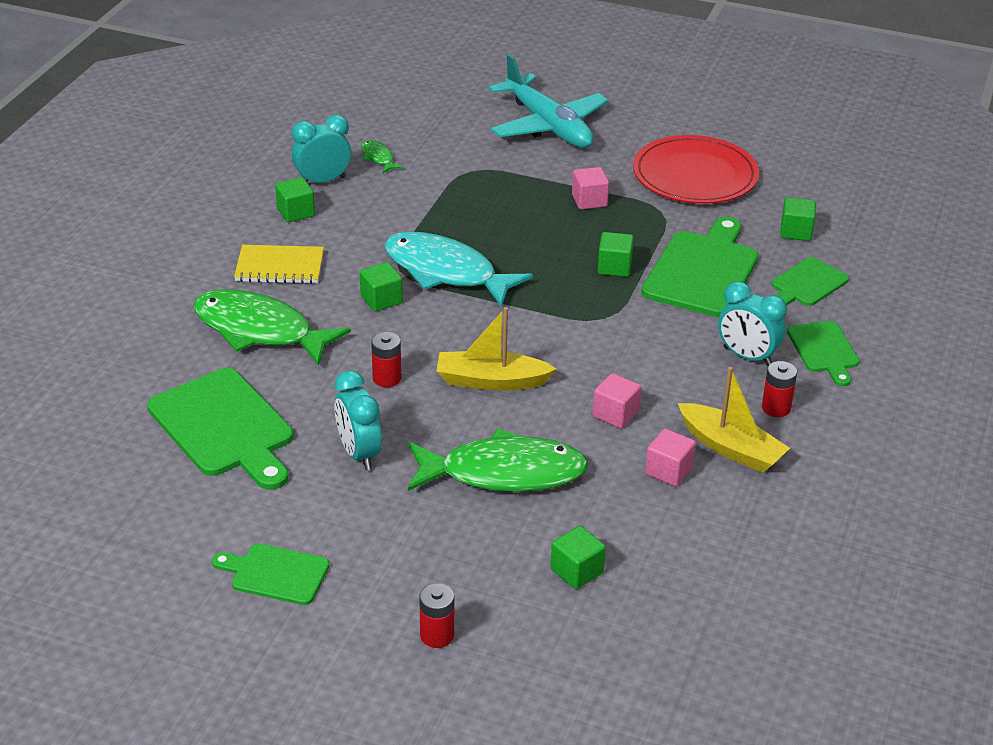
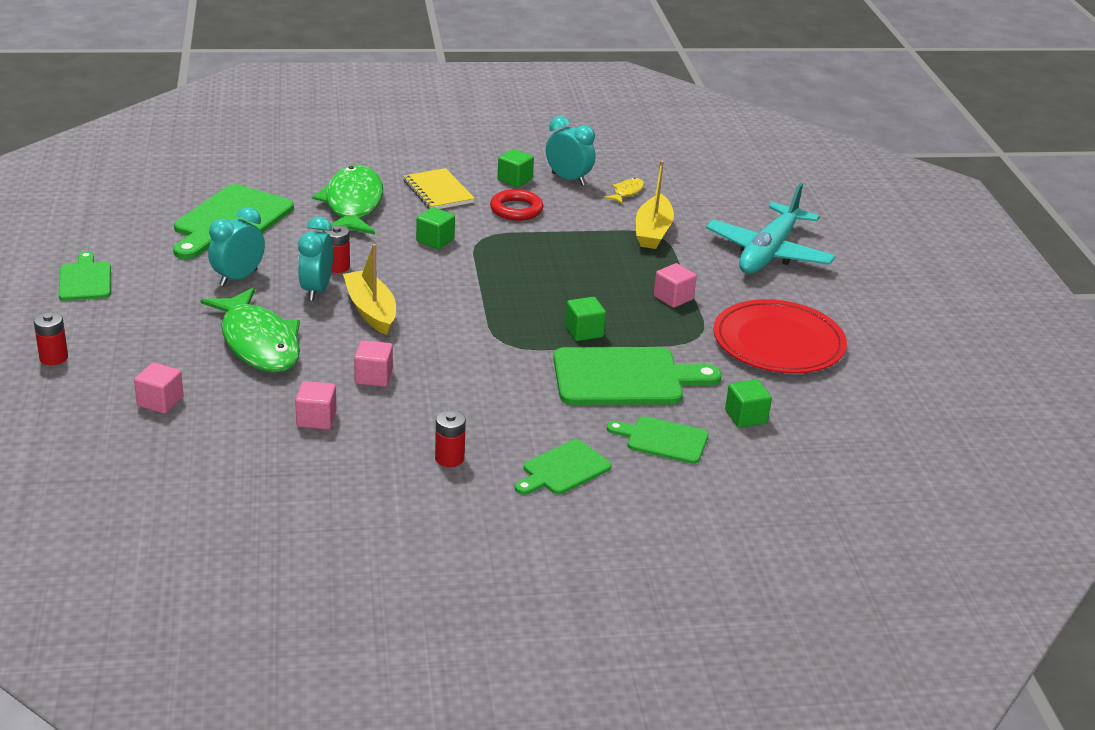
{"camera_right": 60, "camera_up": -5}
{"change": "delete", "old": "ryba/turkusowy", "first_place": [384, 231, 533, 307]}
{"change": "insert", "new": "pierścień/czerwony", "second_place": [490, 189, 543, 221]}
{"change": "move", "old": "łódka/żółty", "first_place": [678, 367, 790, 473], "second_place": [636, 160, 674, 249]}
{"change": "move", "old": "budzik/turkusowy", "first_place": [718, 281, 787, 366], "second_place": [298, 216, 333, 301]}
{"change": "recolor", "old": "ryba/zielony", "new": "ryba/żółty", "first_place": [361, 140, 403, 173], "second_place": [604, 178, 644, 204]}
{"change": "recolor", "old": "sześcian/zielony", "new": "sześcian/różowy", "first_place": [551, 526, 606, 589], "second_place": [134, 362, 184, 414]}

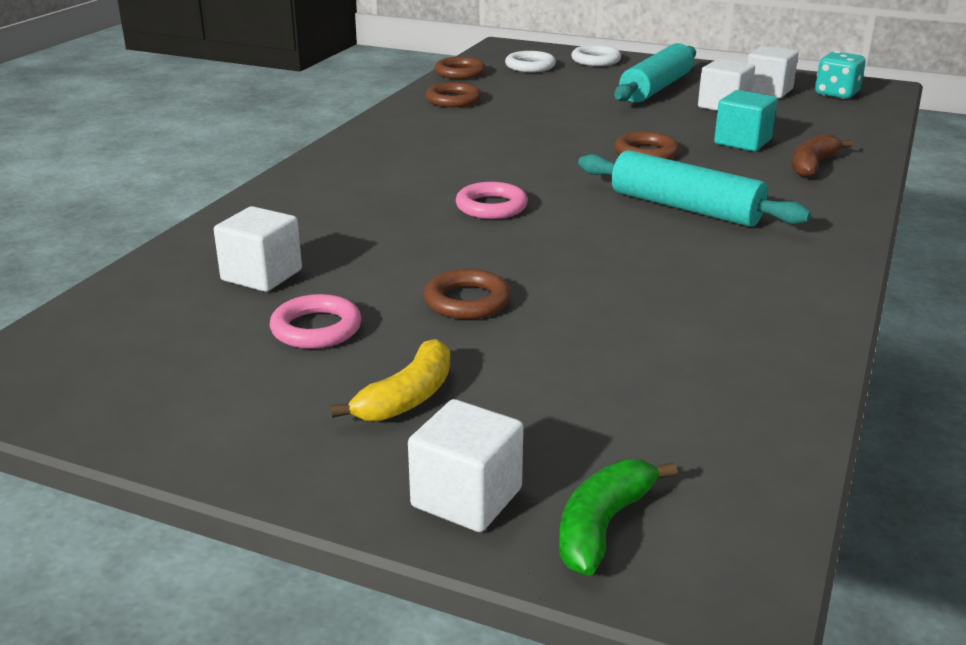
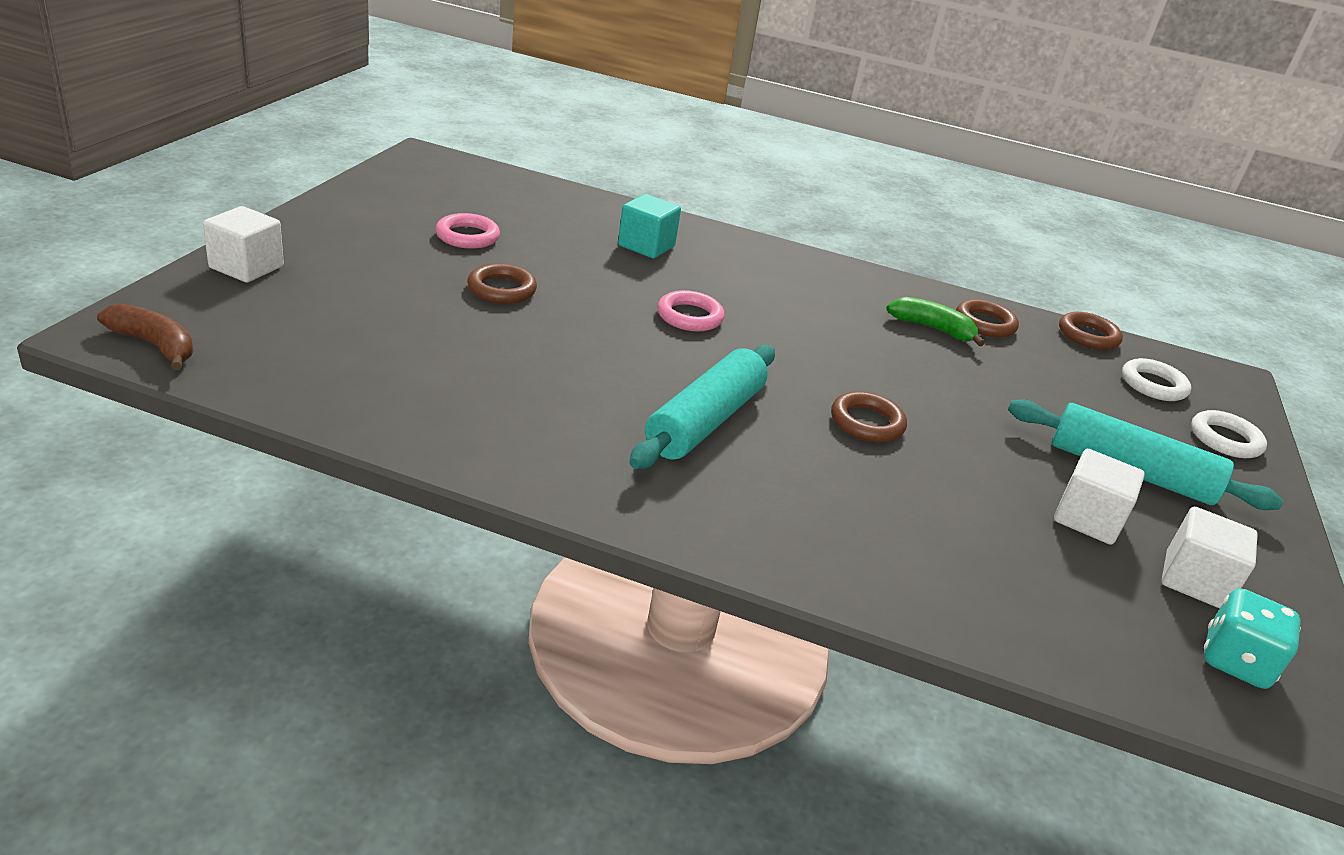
{"camera_right": 80, "camera_up": 5}
{"change": "delete", "old": "sześcian/biały", "first_place": [214, 206, 302, 292]}
{"change": "delete", "old": "banan/żółty", "first_place": [330, 339, 450, 422]}
{"change": "move", "old": "banan/zielony", "first_place": [559, 459, 677, 576], "second_place": [886, 297, 985, 346]}
{"change": "move", "old": "sześcian/turkusowy", "first_place": [714, 90, 777, 151], "second_place": [618, 194, 681, 258]}
{"change": "move", "old": "banan/brązowy", "first_place": [792, 134, 853, 177], "second_place": [97, 304, 193, 370]}

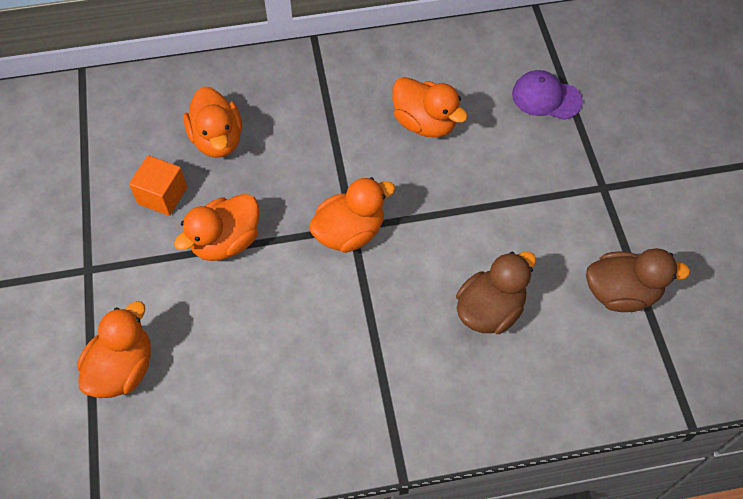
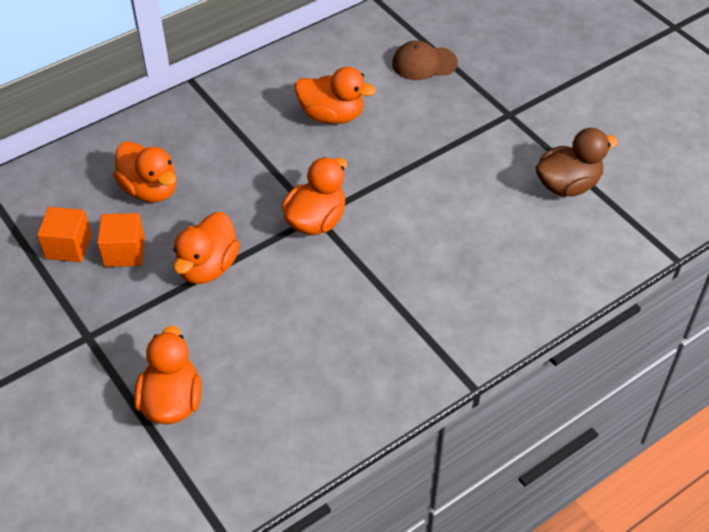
{"camera_right": -25, "camera_up": -10}
{"change": "delete", "old": "kaczka/brązowy", "first_place": [456, 251, 536, 334]}
{"change": "insert", "new": "sześcian/pomarańczowy", "second_place": [37, 207, 91, 262]}
{"change": "recolor", "old": "czapka/fioletowy", "new": "czapka/brązowy", "first_place": [512, 70, 583, 120], "second_place": [392, 41, 458, 80]}

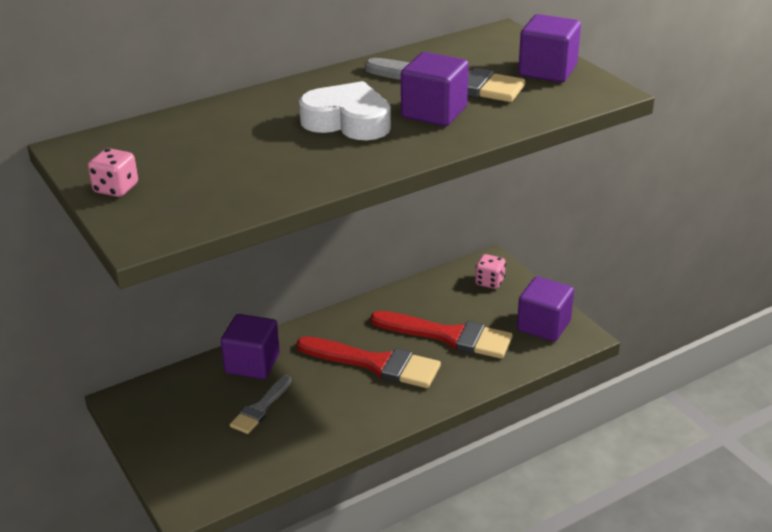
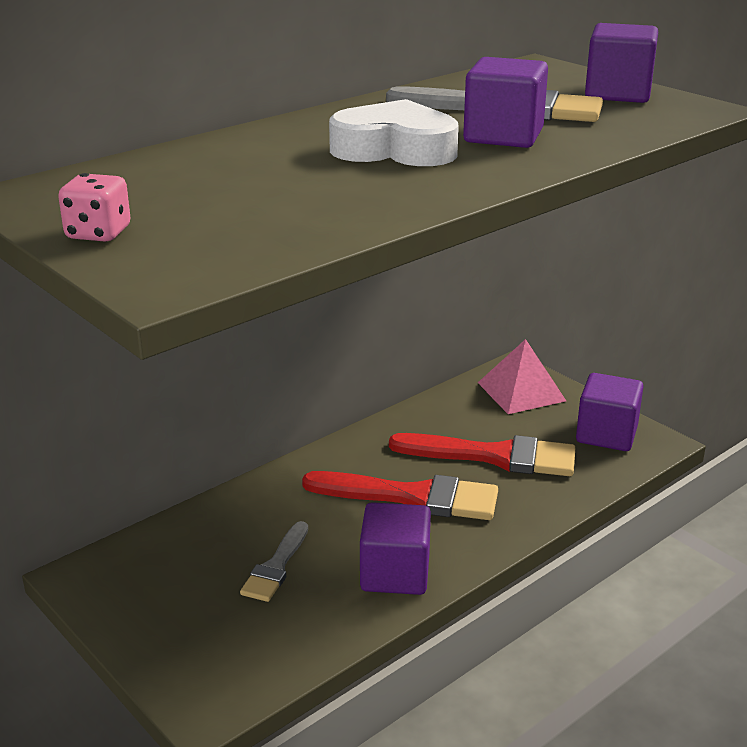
{"camera_right": -10, "camera_up": -5}
{"change": "move", "old": "sześcian/fioletowy", "first_place": [221, 314, 280, 379], "second_place": [360, 502, 431, 595]}
{"change": "replace", "old": "kostka do gry/różowy", "new": "piramida/różowy", "first_place": [475, 254, 506, 289], "second_place": [478, 339, 566, 414]}

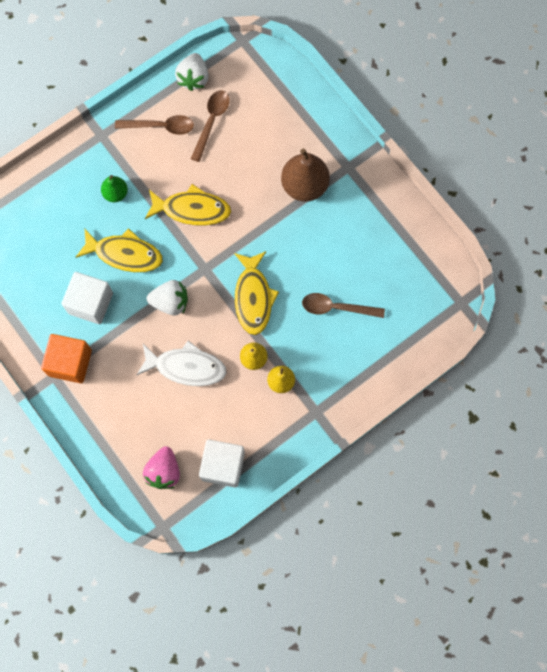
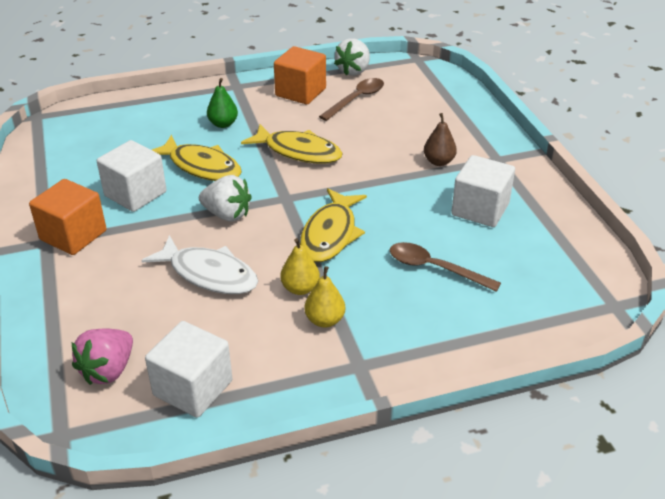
{"camera_right": 20, "camera_up": -35}
{"change": "insert", "new": "sześcian/biały", "second_place": [451, 155, 515, 227]}
{"change": "replace", "old": "łyżka/brązowy", "new": "sześcian/pomarańczowy", "first_place": [115, 115, 194, 135], "second_place": [274, 46, 326, 104]}
{"change": "resize", "old": "gruszka/brązowy", "first_place": [281, 149, 330, 202], "second_place": [424, 113, 457, 166], "factor": 0.55}

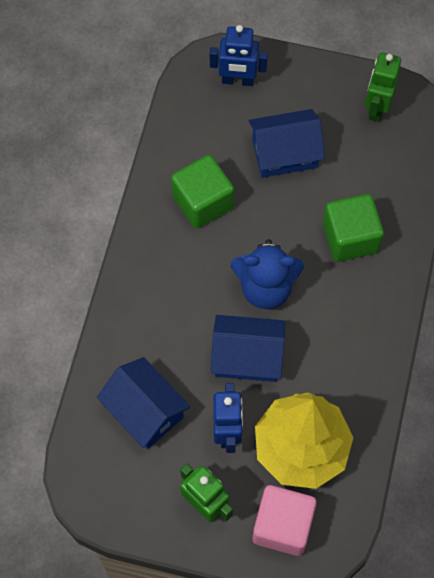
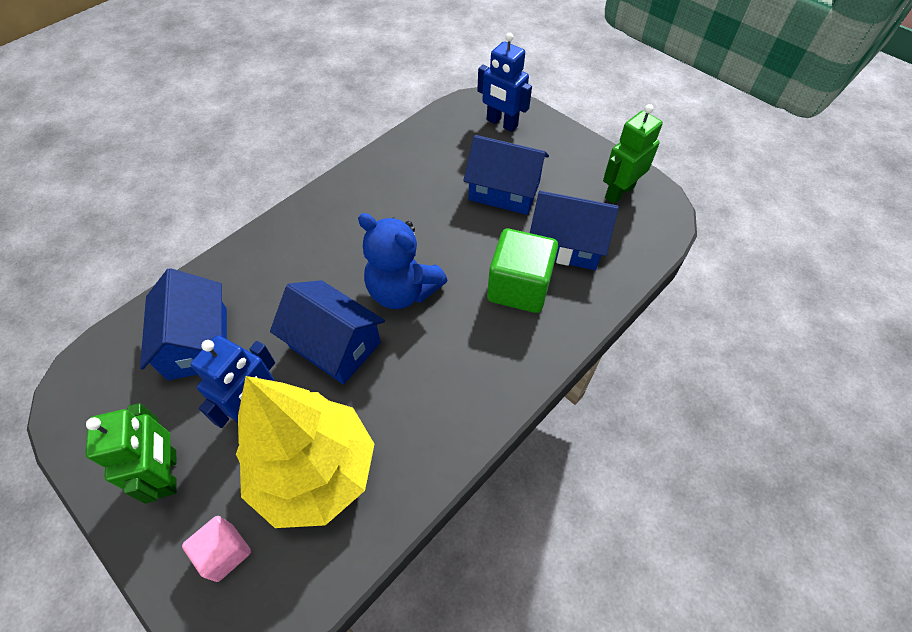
{"camera_right": 30, "camera_up": -10}
{"change": "delete", "old": "sześcian/zielony", "first_place": [171, 155, 234, 228]}
{"change": "insert", "new": "domek/niebieski", "second_place": [530, 191, 619, 270]}
{"change": "resize", "old": "sześcian/różowy", "first_place": [253, 485, 317, 556], "second_place": [182, 516, 251, 582], "factor": 0.57}

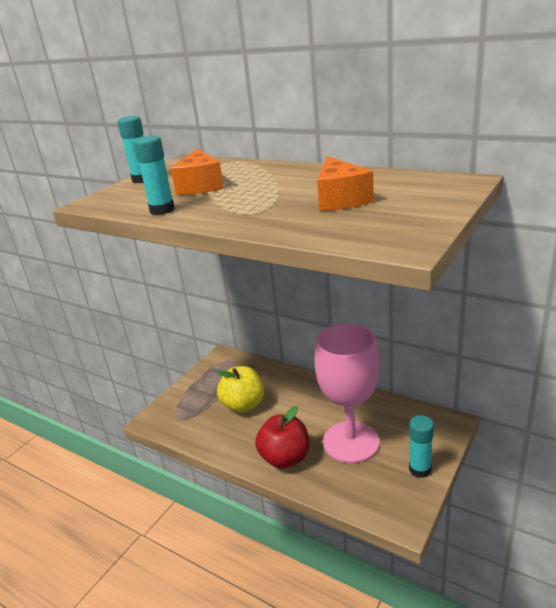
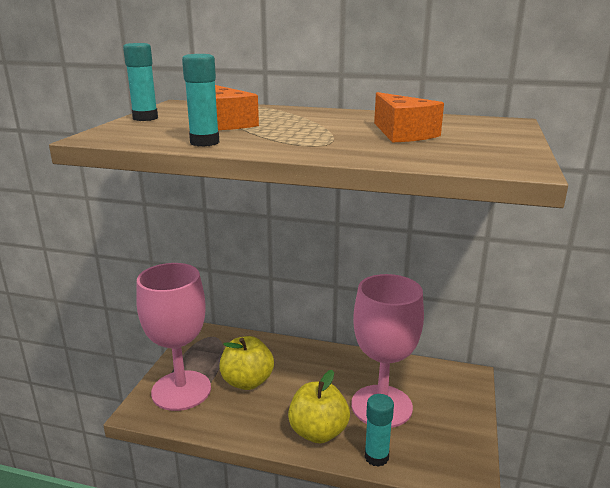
{"camera_right": -20, "camera_up": -5}
{"change": "insert", "new": "kielich/różowy", "second_place": [136, 263, 211, 411]}
{"change": "move", "old": "klej w sztyfcie/turkusowy", "first_place": [409, 415, 434, 478], "second_place": [364, 394, 394, 467]}
{"change": "recolor", "old": "jabłko/czerwony", "new": "jabłko/żółty", "first_place": [255, 406, 309, 469], "second_place": [288, 370, 350, 443]}

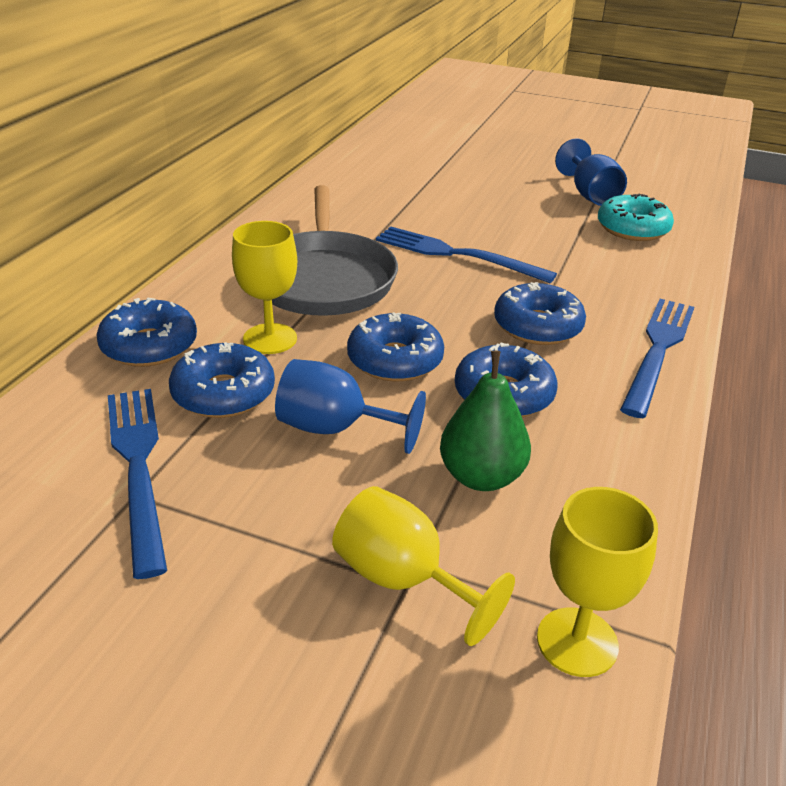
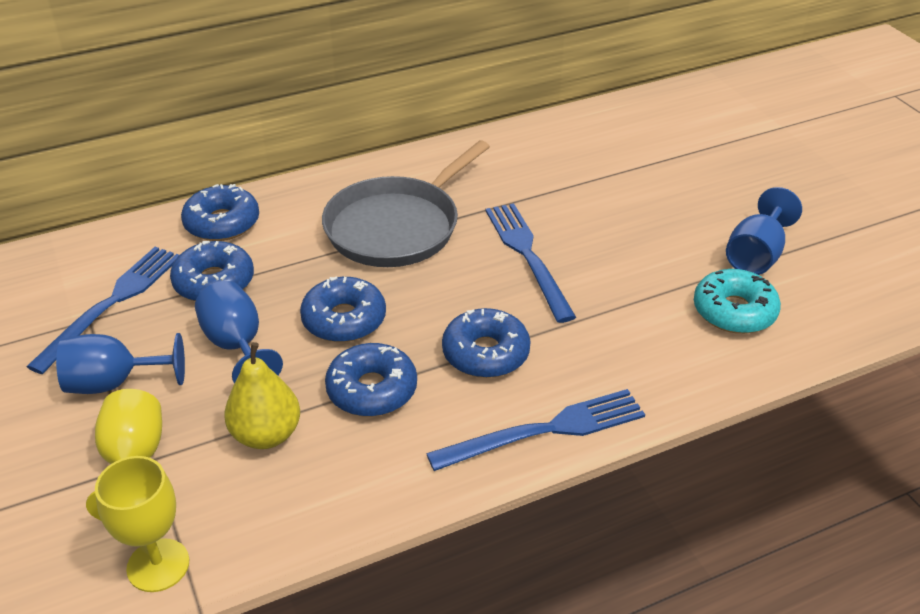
{"camera_right": 45, "camera_up": 5}
{"change": "delete", "old": "kielich/żółty", "first_place": [232, 221, 297, 354]}
{"change": "insert", "new": "kielich/niebieski", "second_place": [56, 333, 185, 394]}
{"change": "recolor", "old": "gruszka/zielony", "new": "gruszka/żółty", "first_place": [440, 351, 531, 491], "second_place": [224, 342, 300, 449]}

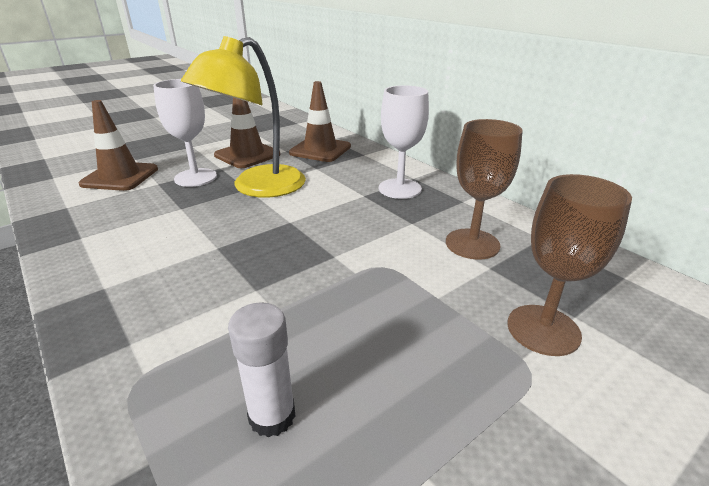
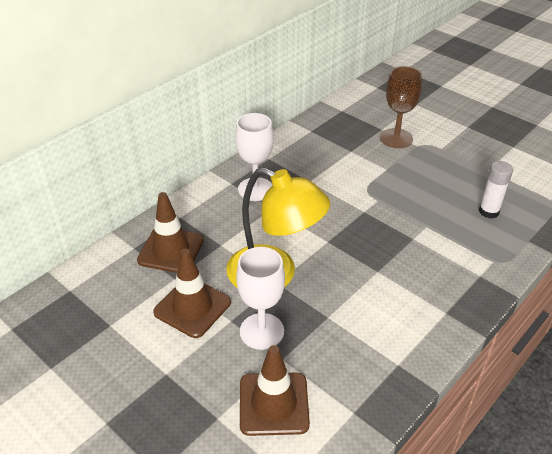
{"camera_right": -100, "camera_up": 10}
{"change": "delete", "old": "kielich/brązowy", "first_place": [446, 119, 523, 260]}

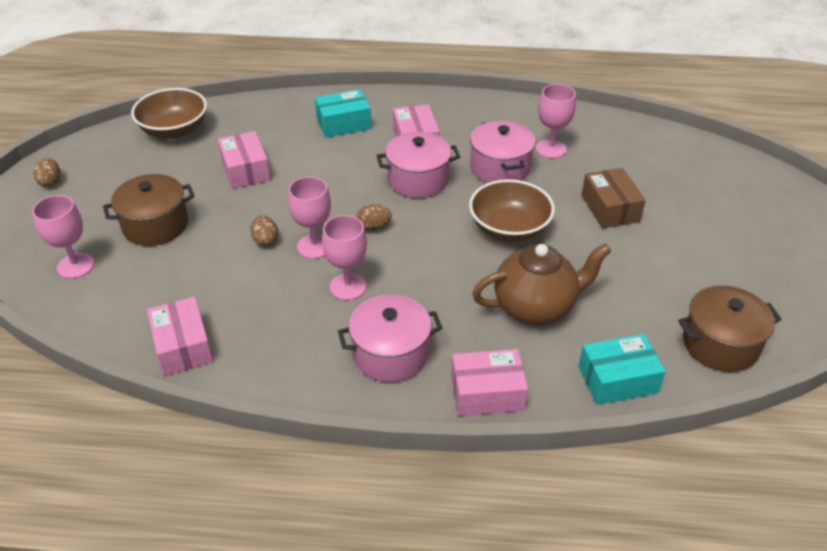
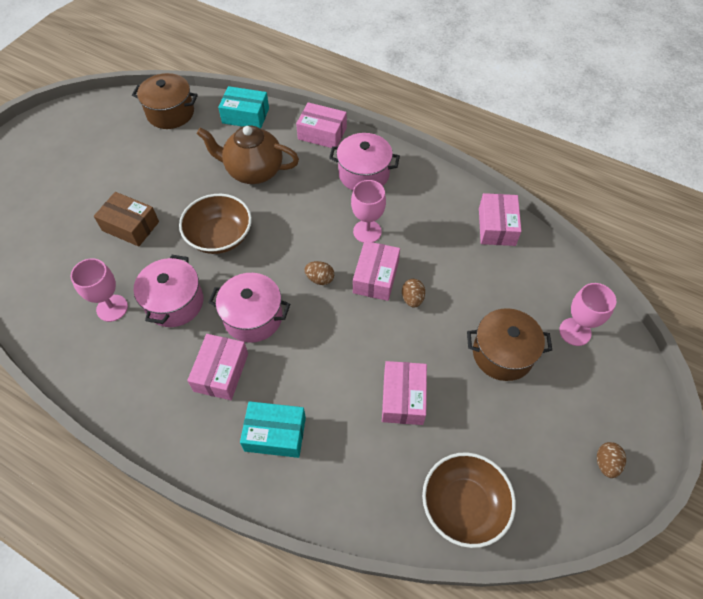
{"camera_right": -155, "camera_up": 15}
{"change": "replace", "old": "kielich/różowy", "new": "pudełko/różowy", "first_place": [288, 177, 331, 259], "second_place": [353, 241, 400, 301]}
{"change": "rotate", "old": "pudełko/brązowy", "first_place": [581, 168, 646, 228], "second_place": [94, 192, 159, 247], "degrees": -75}

